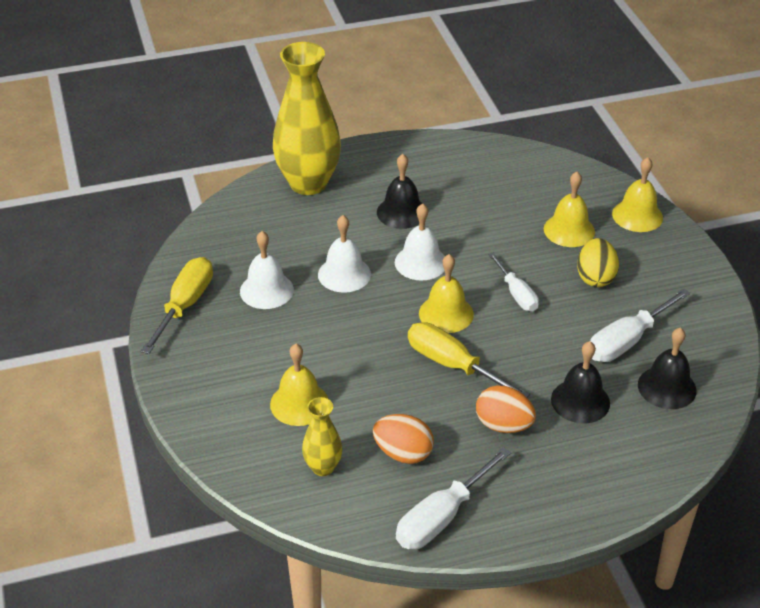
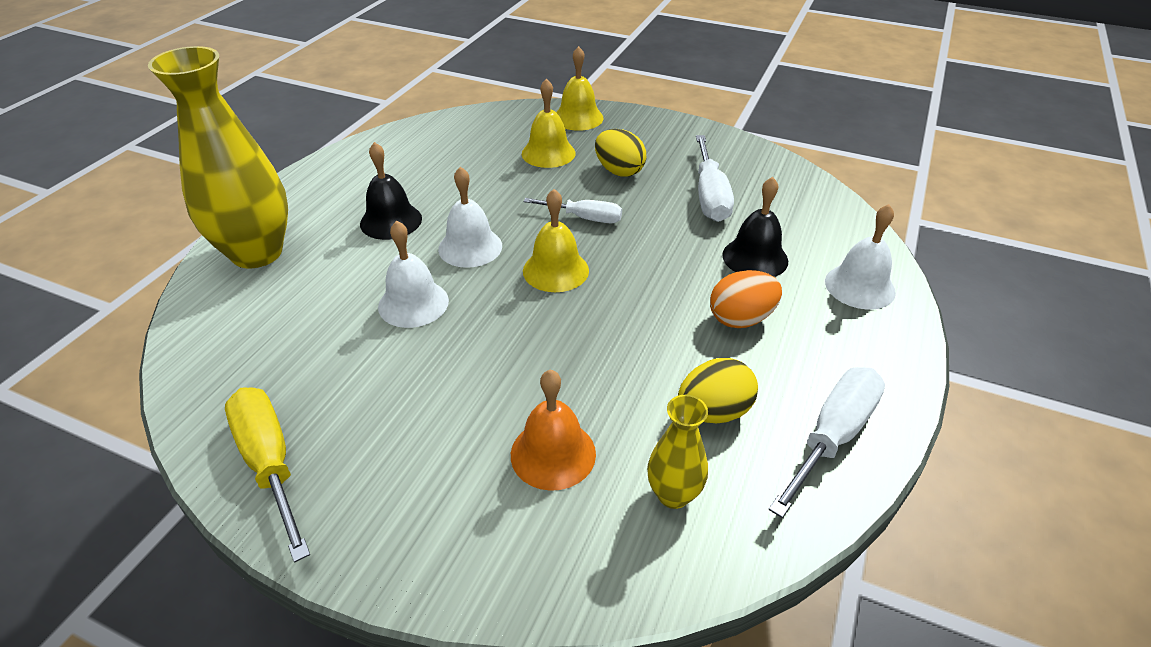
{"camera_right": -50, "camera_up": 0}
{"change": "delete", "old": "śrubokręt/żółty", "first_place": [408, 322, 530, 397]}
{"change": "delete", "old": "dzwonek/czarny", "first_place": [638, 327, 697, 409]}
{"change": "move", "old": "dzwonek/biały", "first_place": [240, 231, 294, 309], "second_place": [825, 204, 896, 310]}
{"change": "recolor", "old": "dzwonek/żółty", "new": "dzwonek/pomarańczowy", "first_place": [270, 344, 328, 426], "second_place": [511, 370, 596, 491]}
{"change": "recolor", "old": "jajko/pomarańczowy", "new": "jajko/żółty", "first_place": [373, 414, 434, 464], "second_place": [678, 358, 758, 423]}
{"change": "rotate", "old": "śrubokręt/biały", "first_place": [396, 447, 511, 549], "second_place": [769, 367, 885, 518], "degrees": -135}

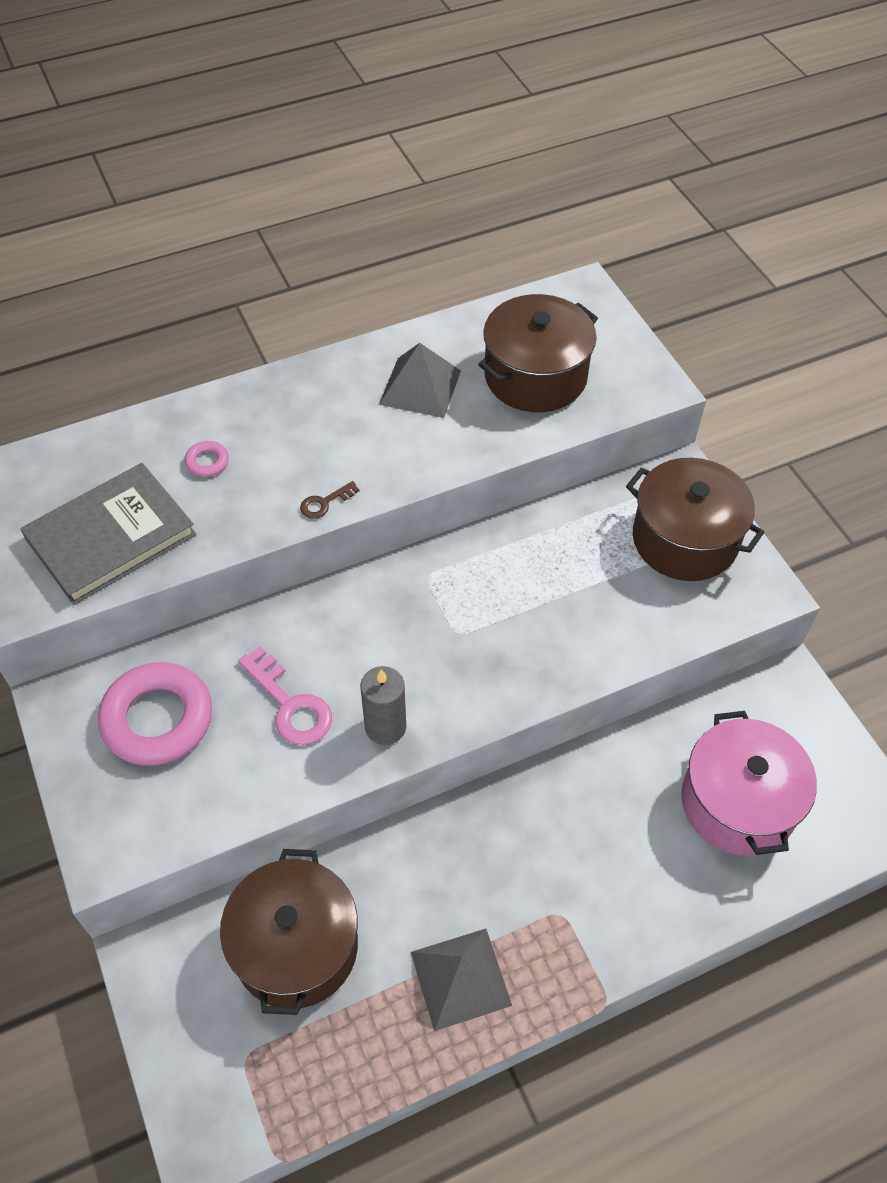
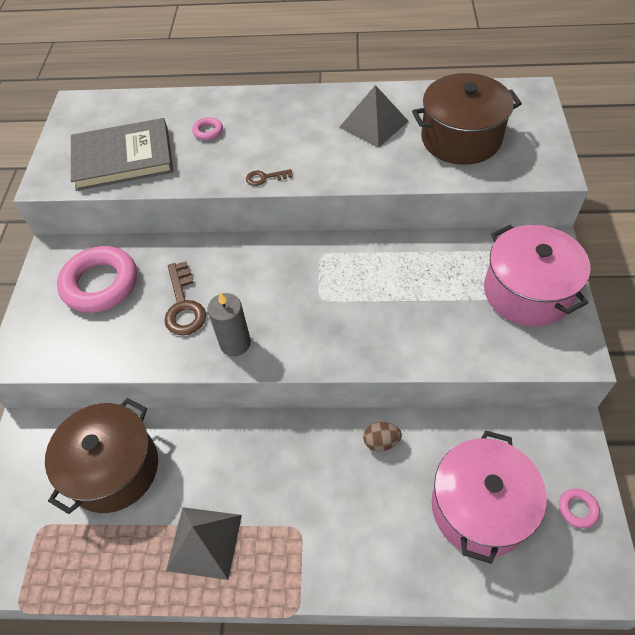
{"camera_right": 30, "camera_up": 0}
{"change": "insert", "new": "jajko/brązowy", "second_place": [363, 422, 402, 451]}
{"change": "insert", "new": "pierścień/różowy", "second_place": [559, 489, 600, 528]}
{"change": "recolor", "old": "klucz/różowy", "new": "klucz/brązowy", "first_place": [238, 647, 332, 745], "second_place": [164, 261, 206, 335]}
{"change": "recolor", "old": "garnek/brązowy", "new": "garnek/różowy", "first_place": [626, 457, 765, 581], "second_place": [484, 225, 591, 327]}

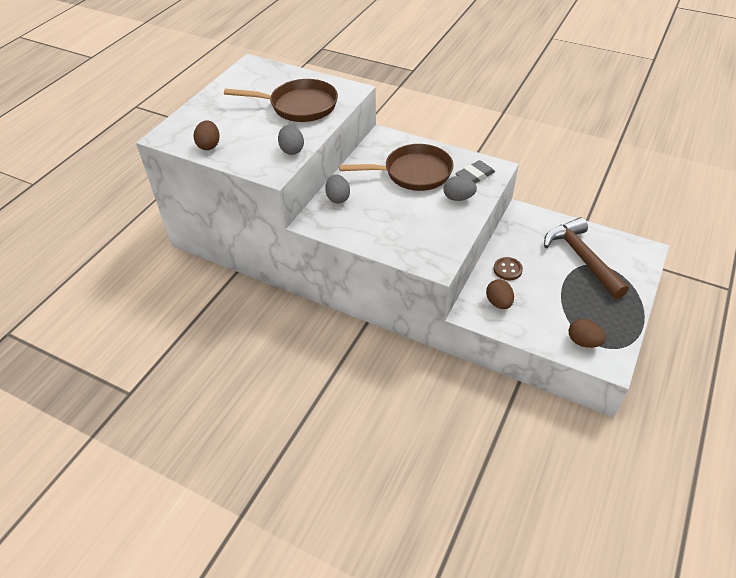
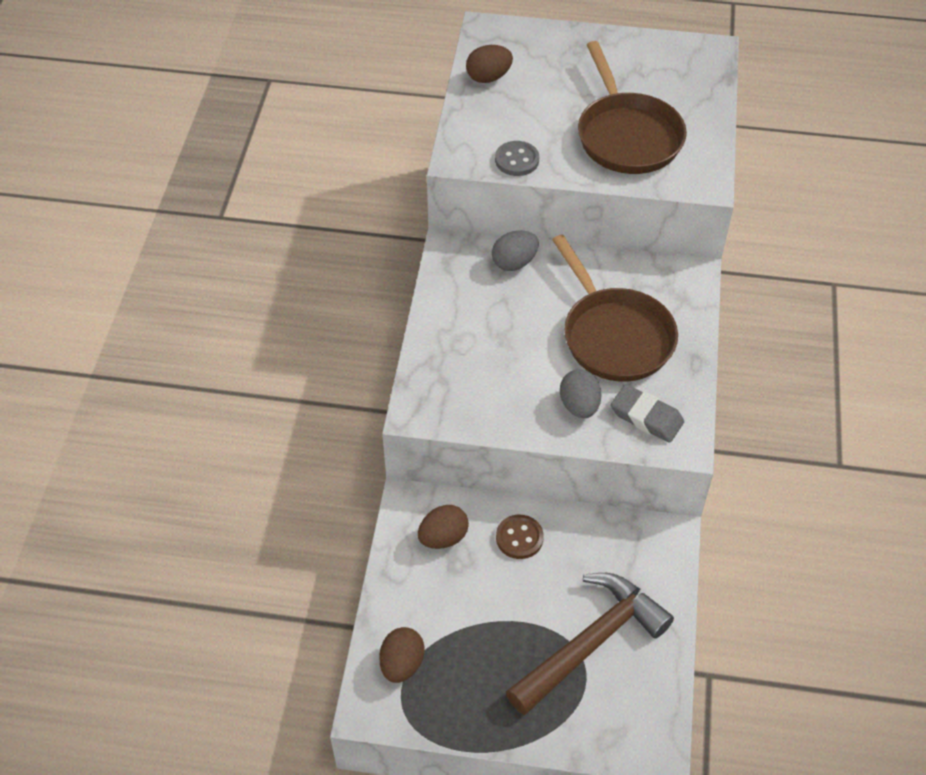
{"camera_right": 70, "camera_up": 5}
{"change": "replace", "old": "jajko/szary", "new": "guzik/szary", "first_place": [278, 125, 304, 155], "second_place": [495, 141, 539, 176]}

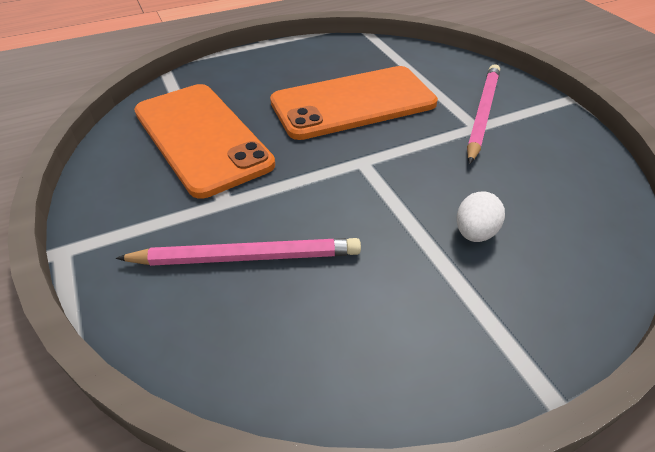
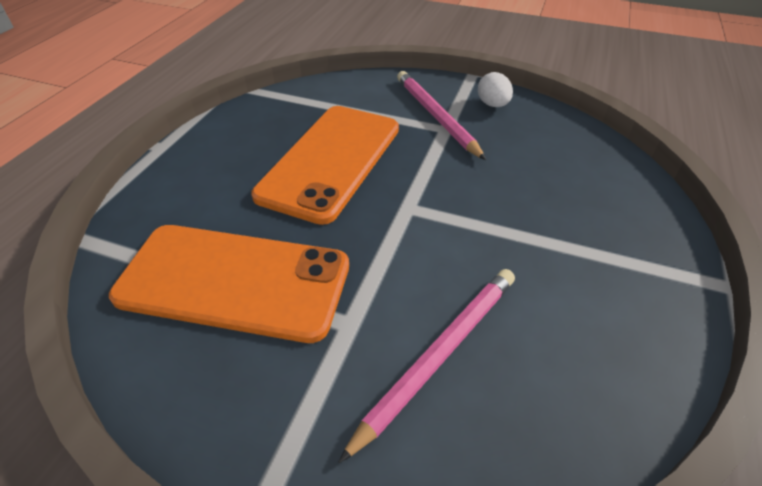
{"camera_right": -45, "camera_up": 0}
{"change": "move", "old": "jajko/biały", "first_place": [457, 191, 505, 242], "second_place": [478, 72, 513, 107]}

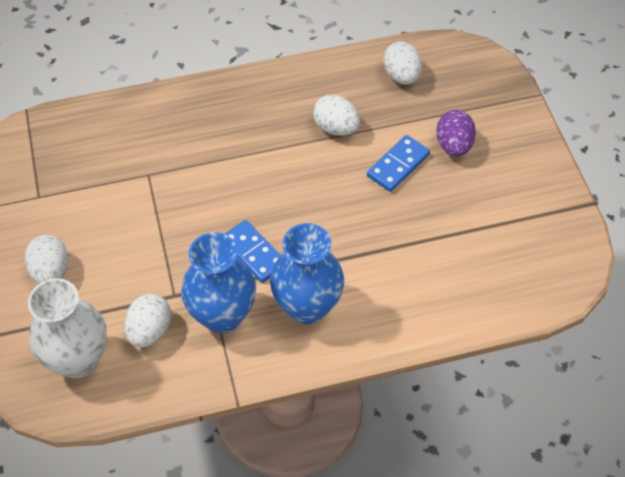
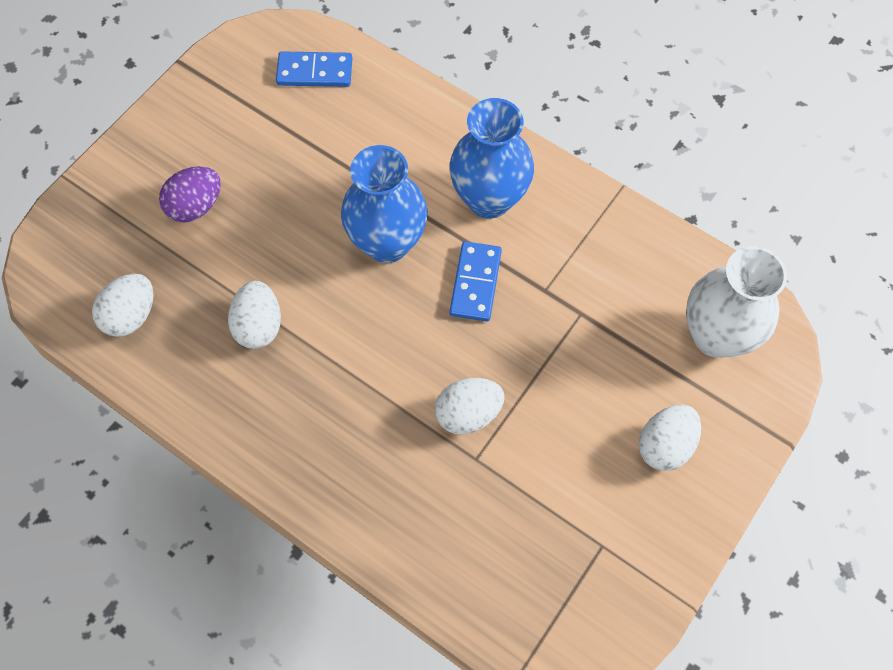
{"camera_right": -130, "camera_up": 10}
{"change": "move", "old": "jajko/biały", "first_place": [124, 294, 171, 347], "second_place": [435, 378, 505, 435]}
{"change": "move", "old": "wazon/niebieski", "first_place": [181, 232, 256, 333], "second_place": [341, 145, 428, 263]}
{"change": "move", "old": "kostka domina/niebieski", "first_place": [367, 135, 430, 192], "second_place": [276, 51, 352, 87]}

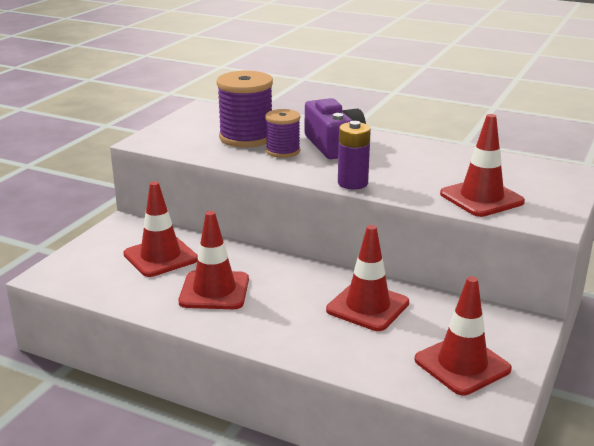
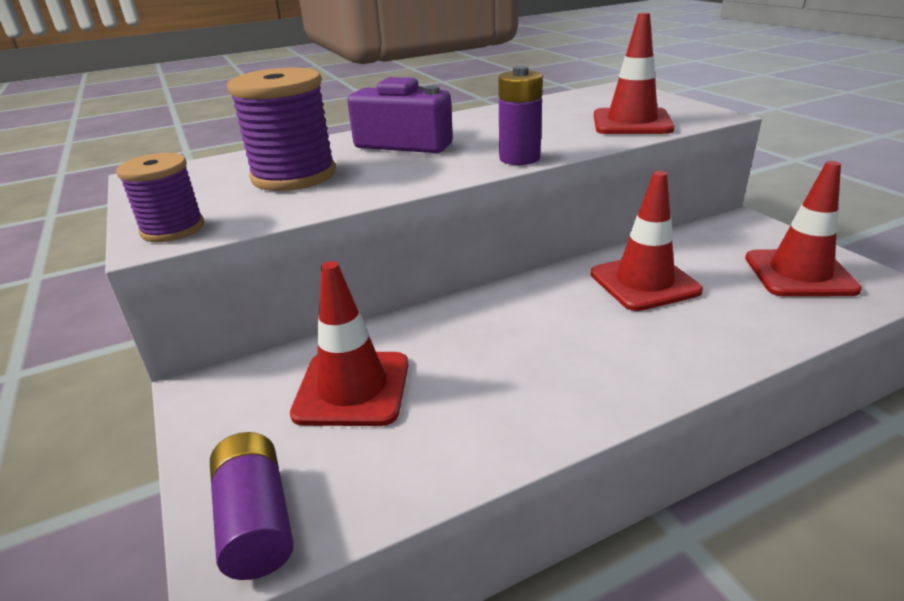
{"camera_right": -50, "camera_up": 5}
{"change": "delete", "old": "pachołek/czerwony", "first_place": [178, 211, 249, 309]}
{"change": "insert", "new": "bateria/fioletowy", "second_place": [210, 432, 294, 580]}
{"change": "move", "old": "szpulka/fioletowy", "first_place": [265, 109, 301, 158], "second_place": [116, 153, 204, 242]}

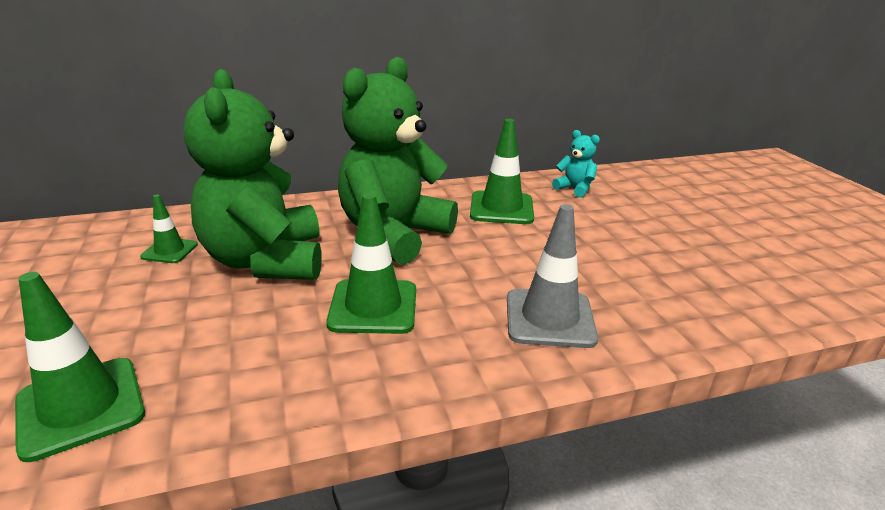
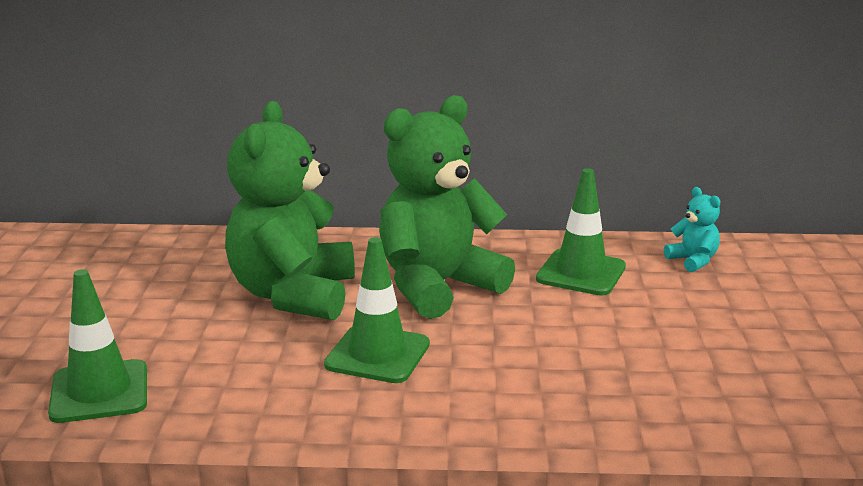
{"camera_right": 20, "camera_up": -5}
{"change": "delete", "old": "pachołek/zielony", "first_place": [140, 195, 198, 263]}
{"change": "delete", "old": "pachołek/szary", "first_place": [507, 204, 598, 348]}

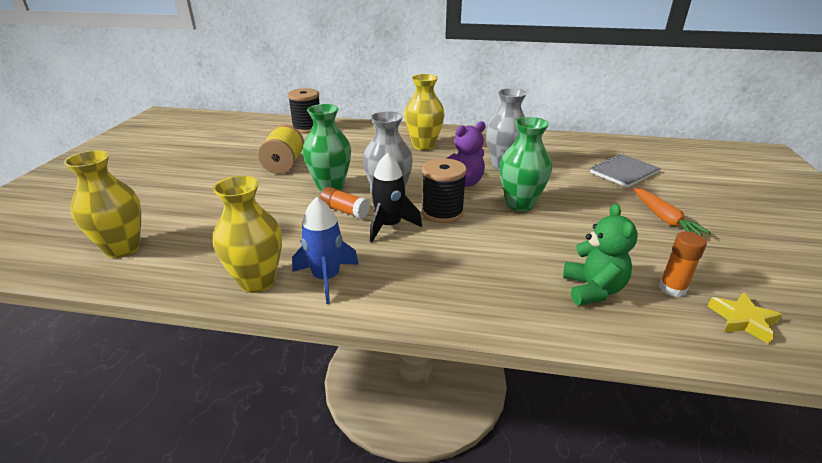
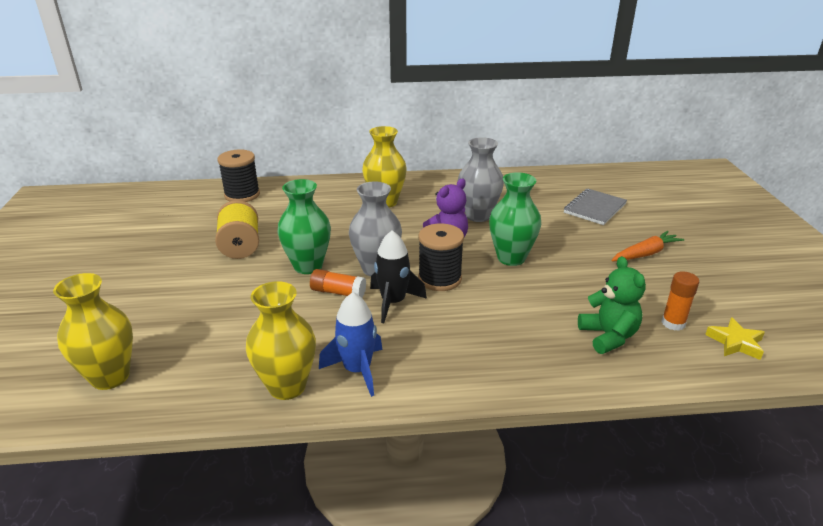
{"camera_right": -15, "camera_up": 0}
{"change": "rotate", "old": "marchewka/pomarańczowy", "first_place": [633, 188, 711, 236], "second_place": [612, 231, 684, 261], "degrees": -90}

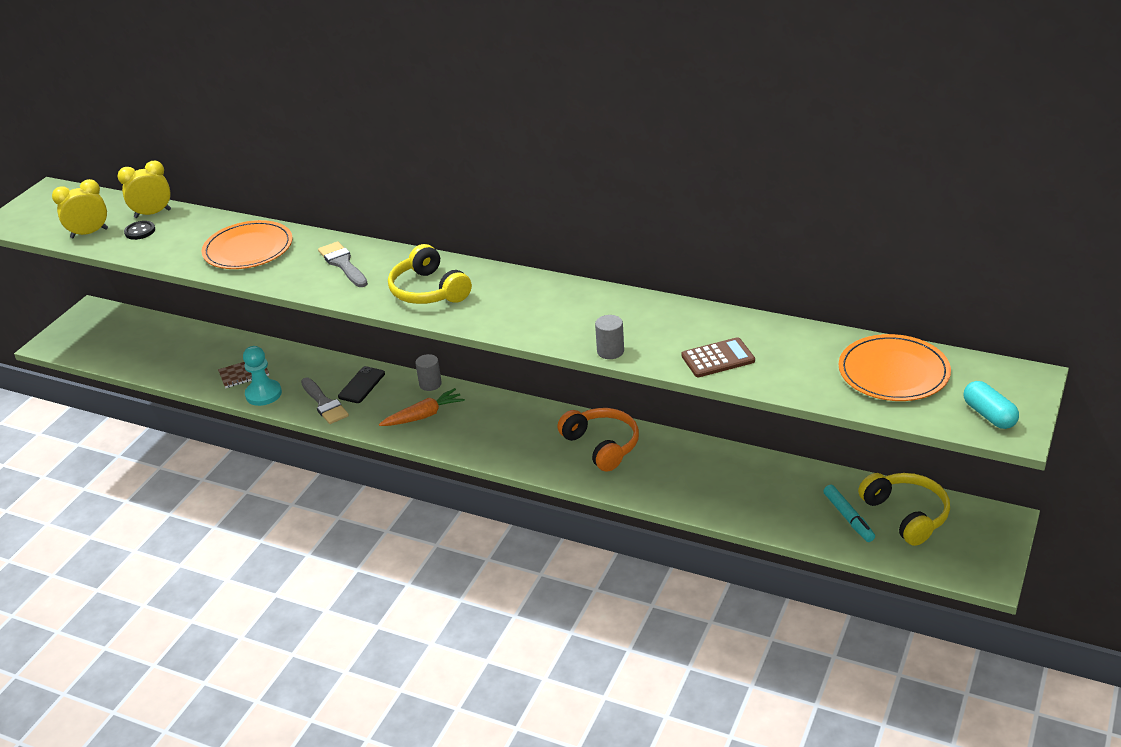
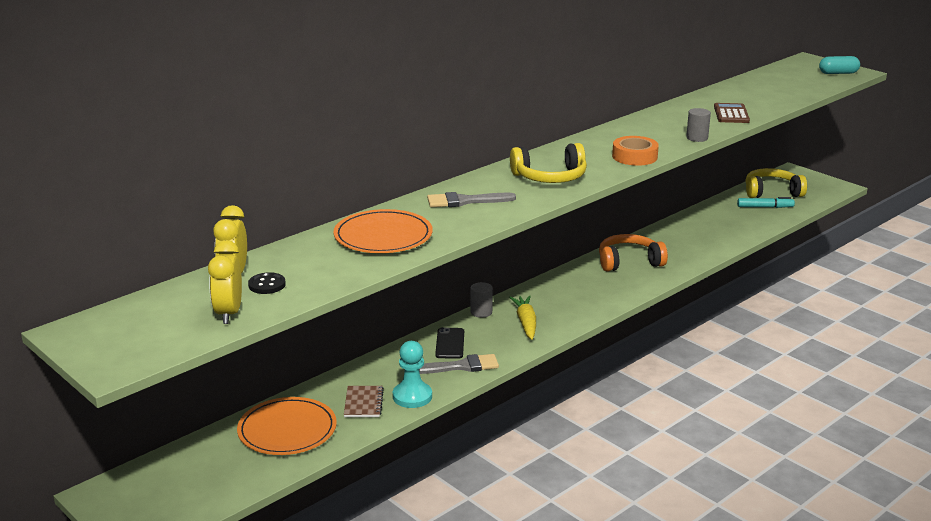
{"camera_right": -70, "camera_up": -10}
{"change": "insert", "new": "taśma klejąca/pomarańczowy", "second_place": [612, 136, 659, 166]}
{"change": "move", "old": "talerz/pomarańczowy", "first_place": [838, 334, 951, 401], "second_place": [237, 397, 337, 455]}
{"change": "recolor", "old": "marchewka/pomarańczowy", "new": "marchewka/żółty", "first_place": [379, 388, 465, 426], "second_place": [509, 295, 536, 340]}
{"change": "rotate", "old": "telefon/czarny", "first_place": [338, 366, 385, 403], "second_place": [435, 327, 464, 359], "degrees": 45}

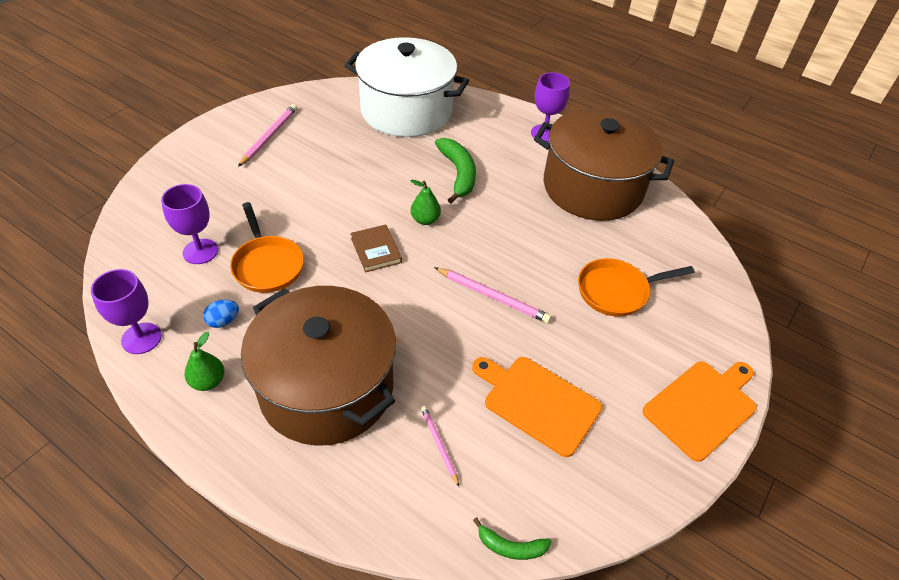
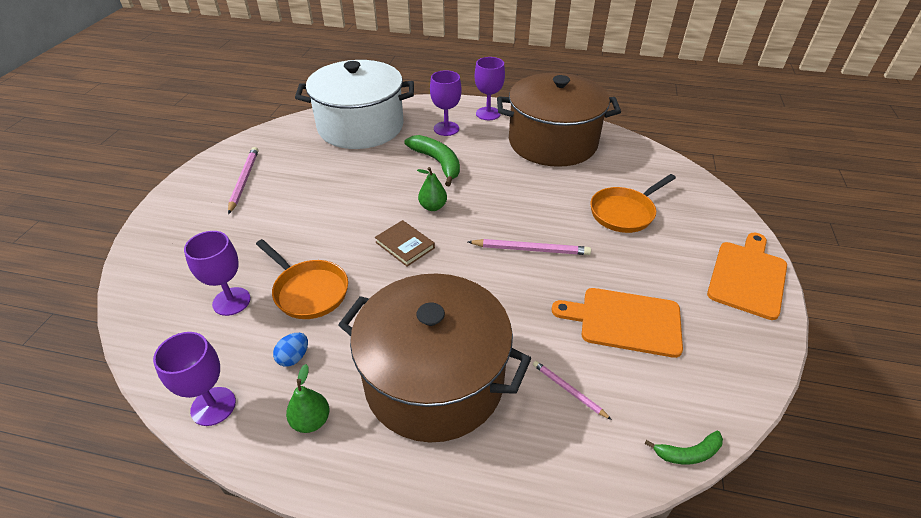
{"camera_right": -20, "camera_up": -5}
{"change": "insert", "new": "kielich/fioletowy", "second_place": [430, 70, 462, 136]}

